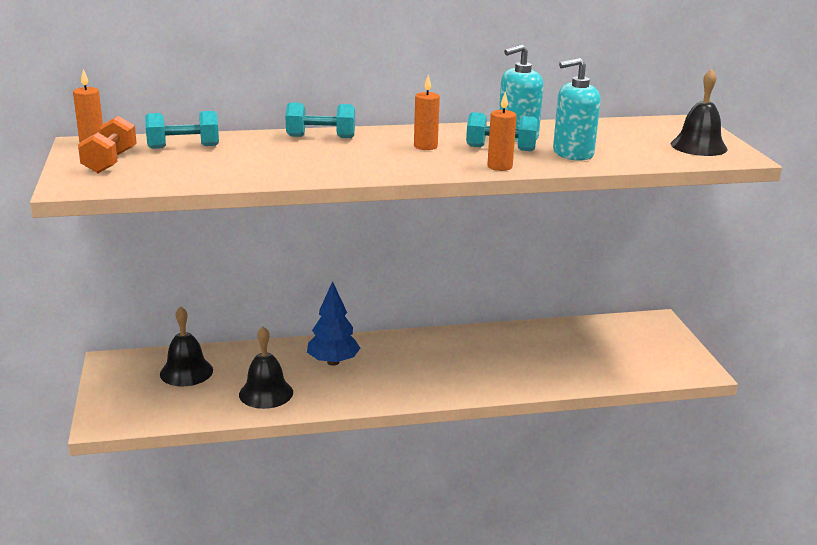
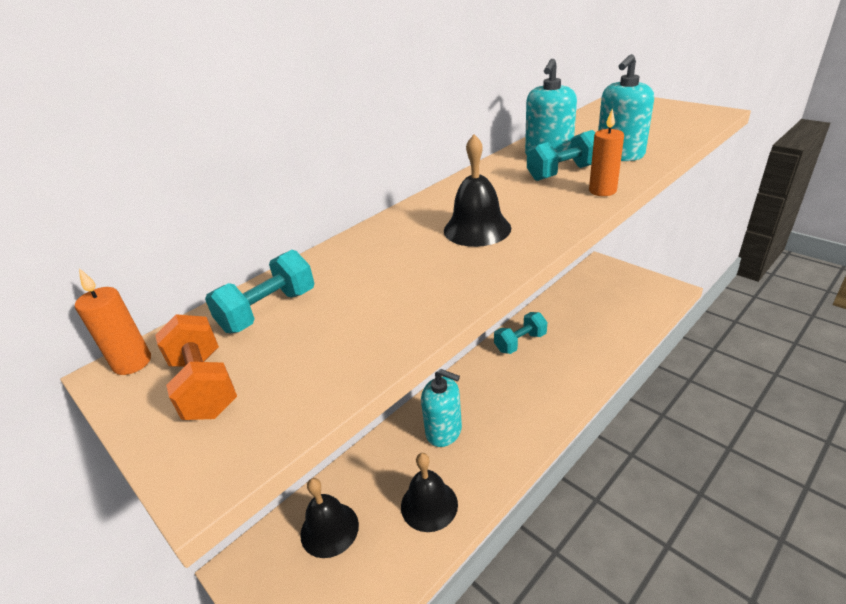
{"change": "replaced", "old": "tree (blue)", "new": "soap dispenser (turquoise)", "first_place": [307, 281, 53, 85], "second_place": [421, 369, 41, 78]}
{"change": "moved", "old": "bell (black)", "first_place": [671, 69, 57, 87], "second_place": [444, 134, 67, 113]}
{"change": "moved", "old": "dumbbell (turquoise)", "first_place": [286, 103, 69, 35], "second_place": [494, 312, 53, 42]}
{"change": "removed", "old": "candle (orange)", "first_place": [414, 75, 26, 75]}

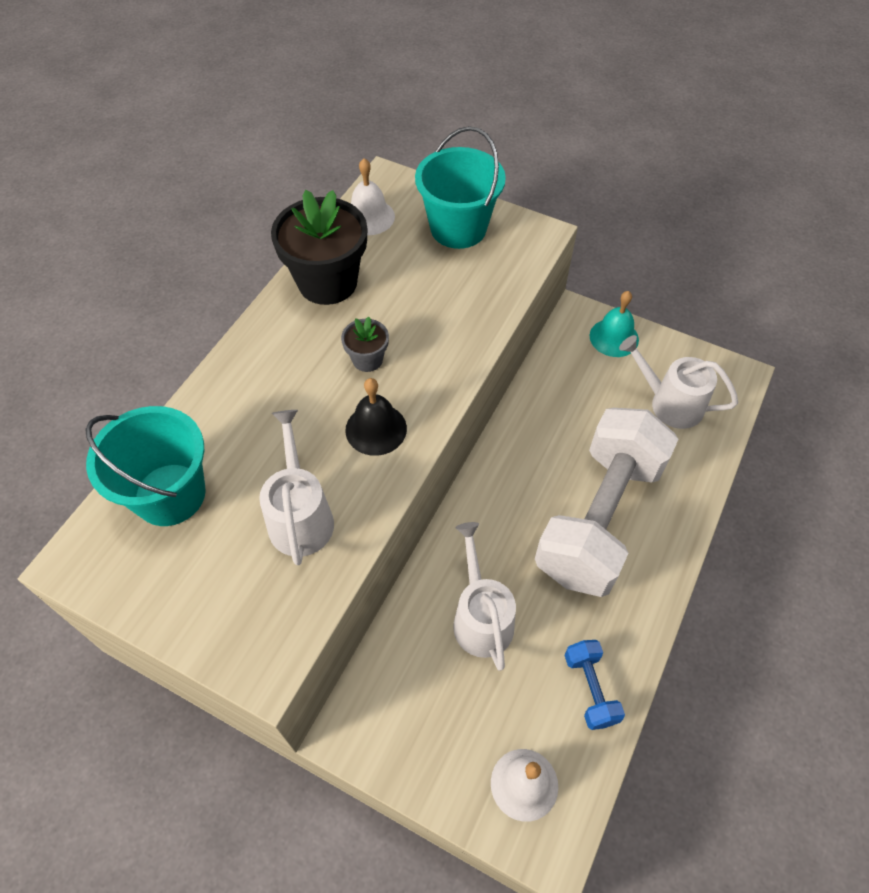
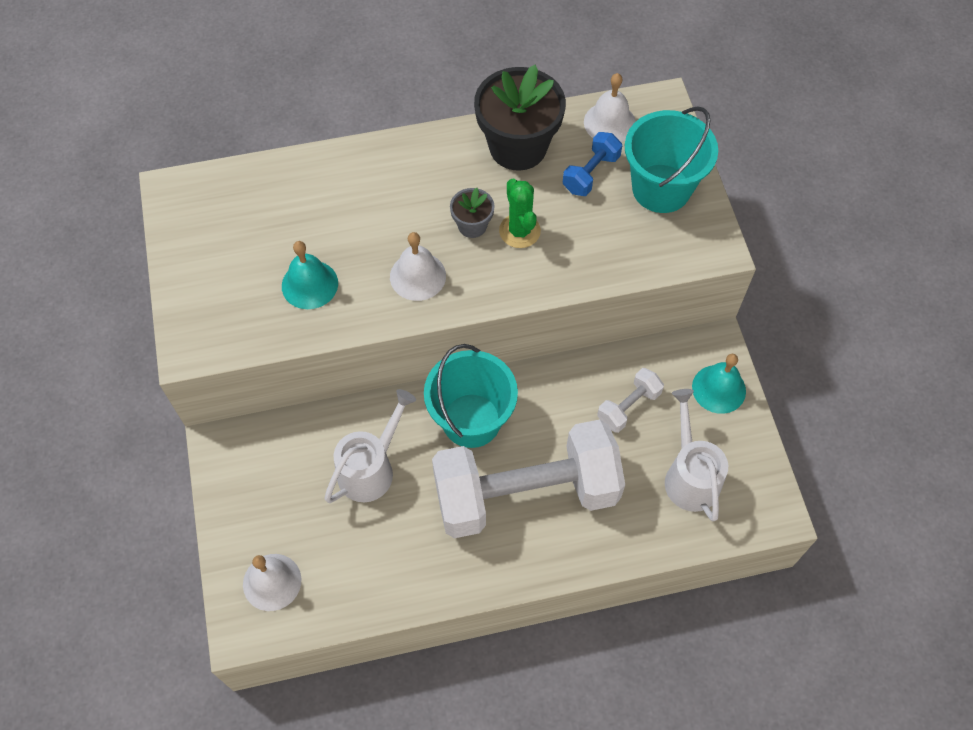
{"change": "replaced", "old": "watering can (white)", "new": "bell (turquoise)", "first_place": [259, 410, 75, 155], "second_place": [282, 241, 56, 68]}
{"change": "recoloured", "old": "bell (black)", "new": "bell (white)", "first_place": [345, 378, 62, 78], "second_place": [390, 232, 56, 69]}
{"change": "moved", "old": "bucket (turquoise)", "first_place": [85, 406, 121, 120], "second_place": [424, 344, 94, 104]}
{"change": "added", "new": "cactus (green)", "second_place": [499, 179, 42, 69]}
{"change": "moved", "old": "dumbbell (blue)", "first_place": [564, 640, 61, 90], "second_place": [563, 132, 59, 64]}
{"change": "added", "new": "dumbbell (white)", "second_place": [597, 368, 67, 65]}

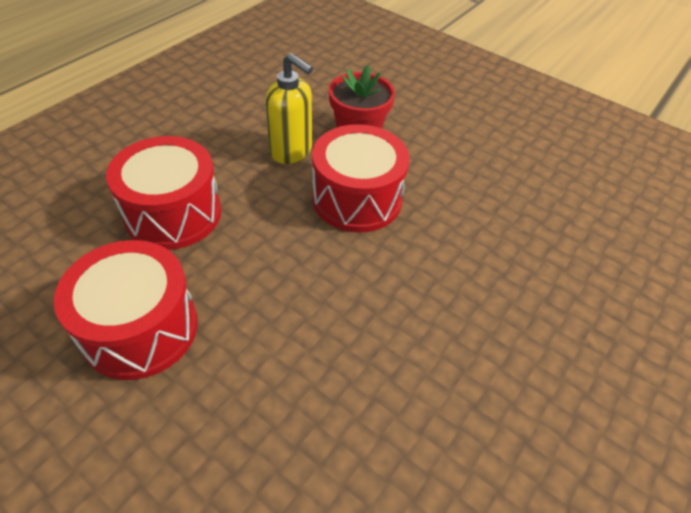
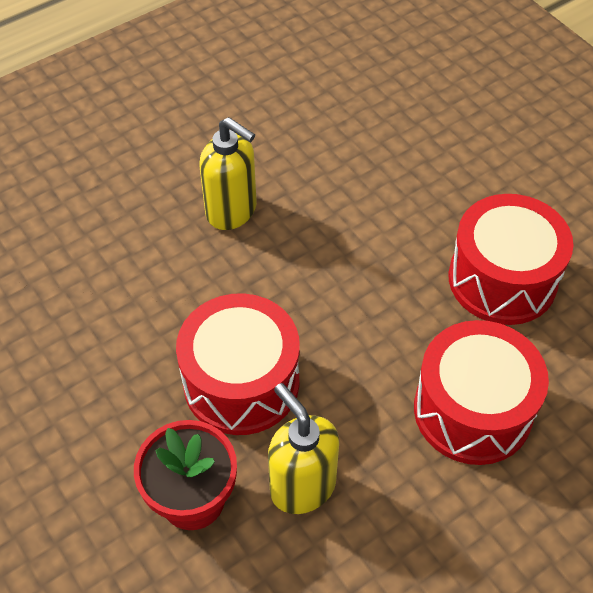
{"change": "added", "new": "soap dispenser (yellow)", "second_place": [200, 117, 57, 113]}

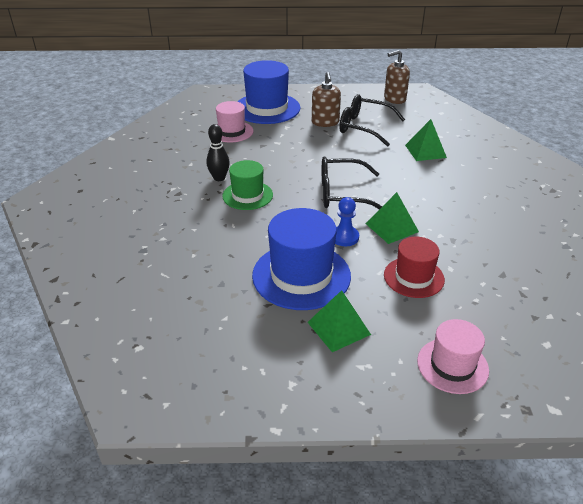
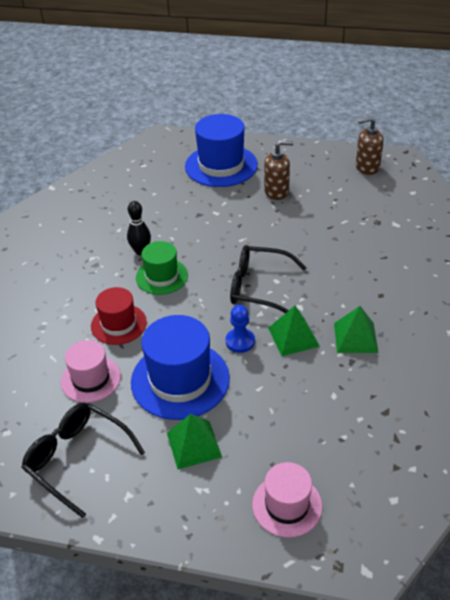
{"change": "moved", "old": "glasses (black)", "first_place": [339, 94, 66, 53], "second_place": [21, 402, 124, 116]}
{"change": "moved", "old": "hat (pink)", "first_place": [216, 101, 38, 41], "second_place": [61, 340, 60, 63]}
{"change": "moved", "old": "hat (red)", "first_place": [384, 237, 61, 61], "second_place": [91, 287, 56, 58]}
{"change": "turned", "old": "soap dispenser (brown)", "first_place": [312, 72, 29, 55], "second_place": [264, 140, 30, 60], "degrees": -105}
{"change": "moved", "old": "pyramid (green)", "first_place": [405, 119, 42, 42], "second_place": [334, 306, 44, 47]}

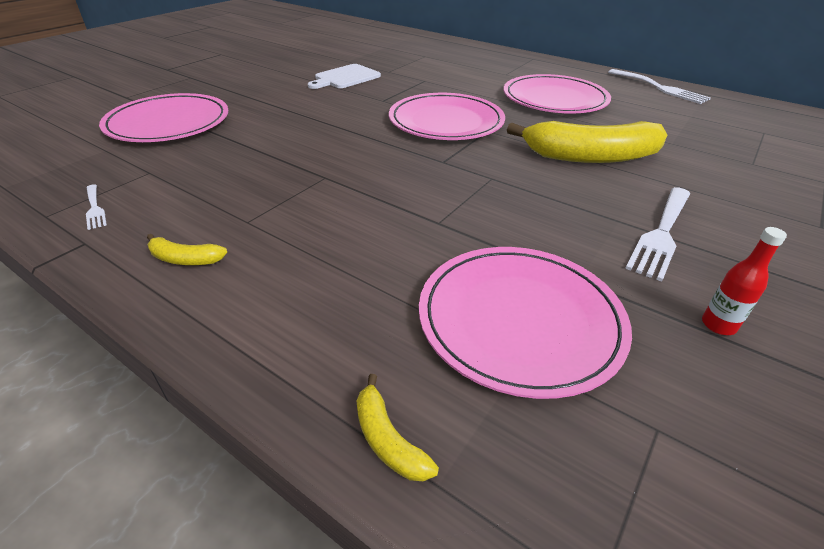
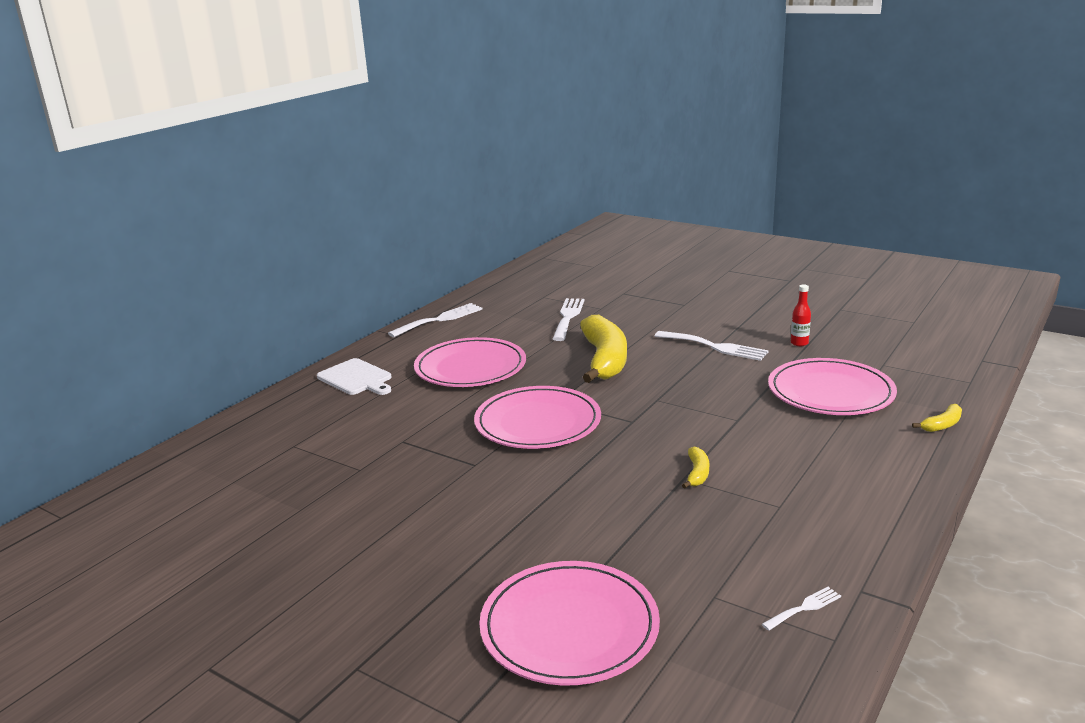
{"change": "moved", "old": "cutting board (white)", "first_place": [308, 64, 73, 25], "second_place": [317, 358, 75, 37]}
{"change": "added", "new": "fork (white)", "second_place": [553, 298, 32, 43]}
{"change": "moved", "old": "banana (yellow)", "first_place": [147, 234, 80, 31], "second_place": [682, 447, 27, 42]}

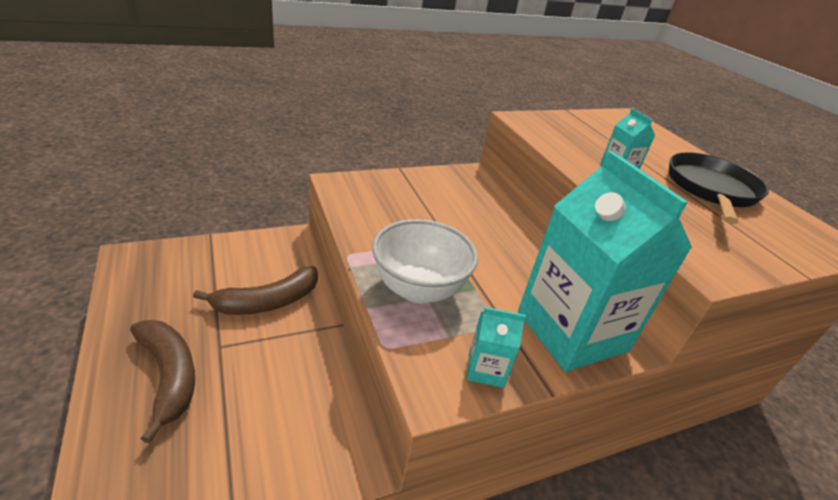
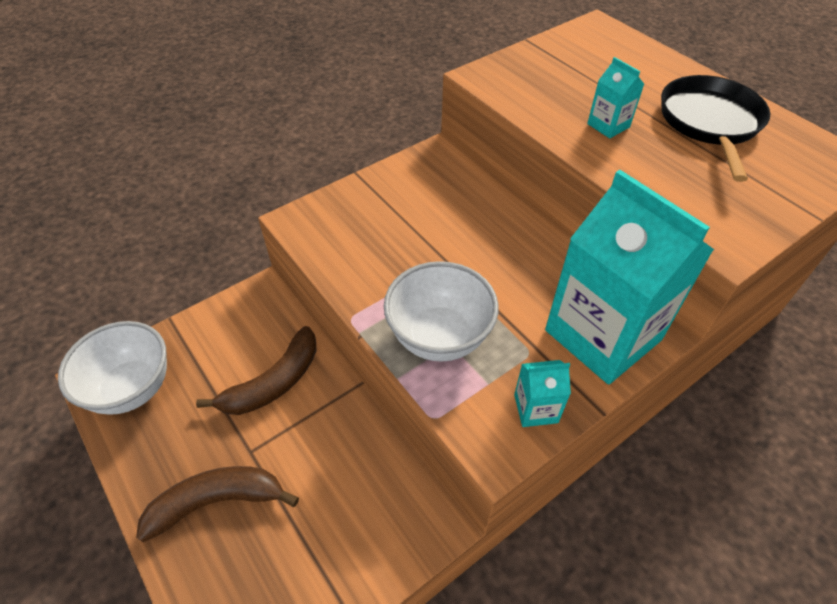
{"change": "added", "new": "bowl (white)", "second_place": [58, 321, 109, 94]}
{"change": "turned", "old": "banana (brown)", "first_place": [130, 320, 65, 123], "second_place": [136, 466, 163, 76], "degrees": -60}

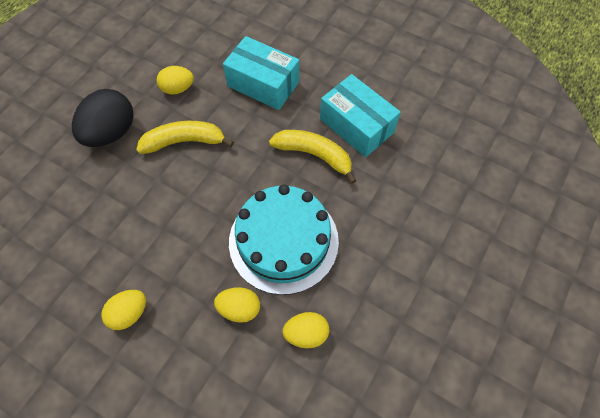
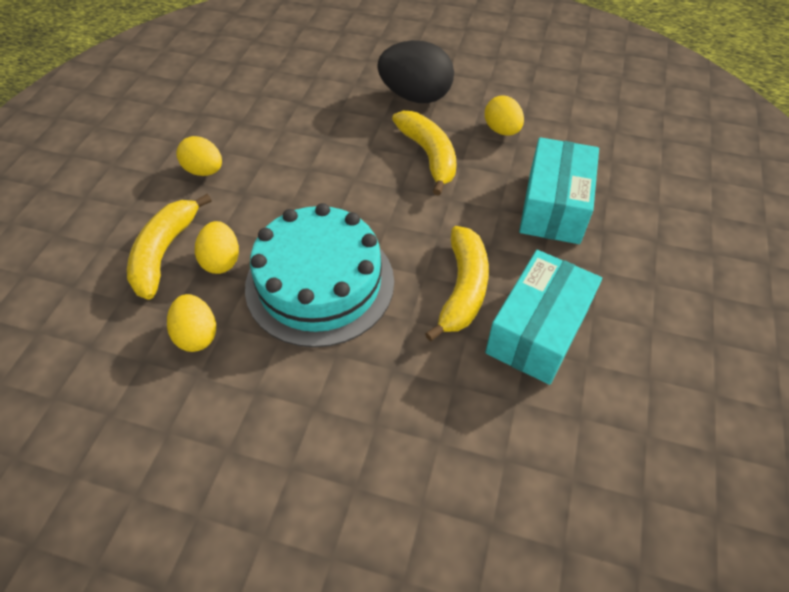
{"change": "added", "new": "banana (yellow)", "second_place": [127, 194, 84, 105]}

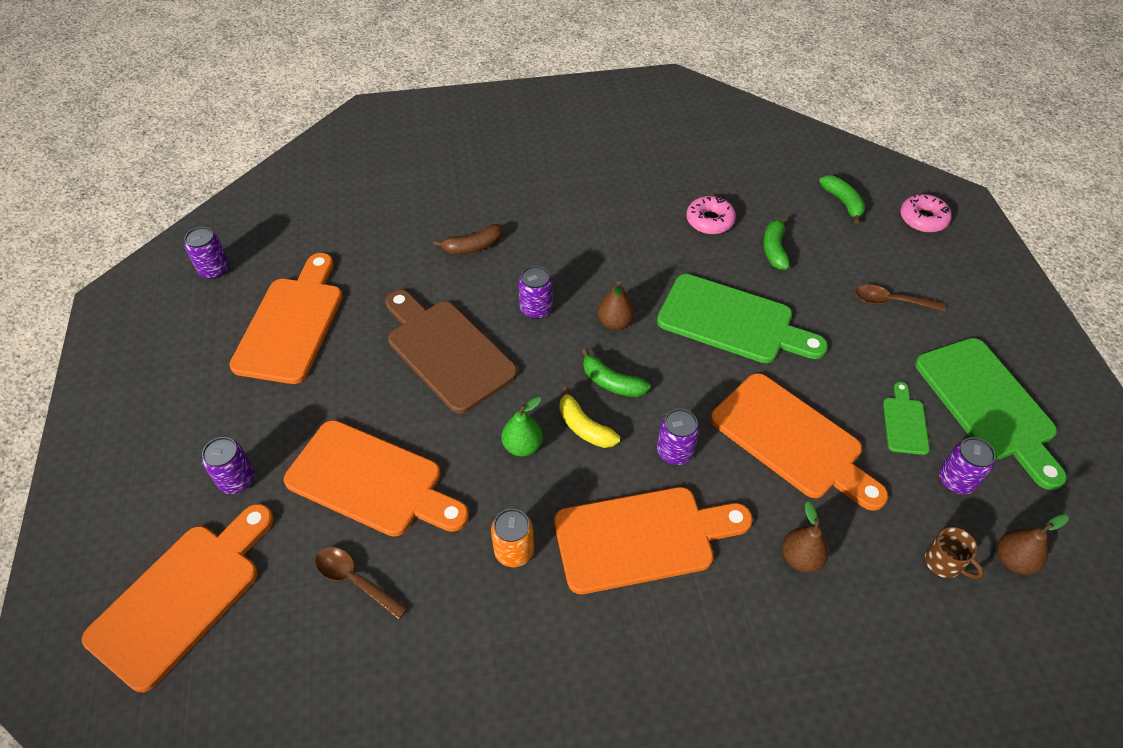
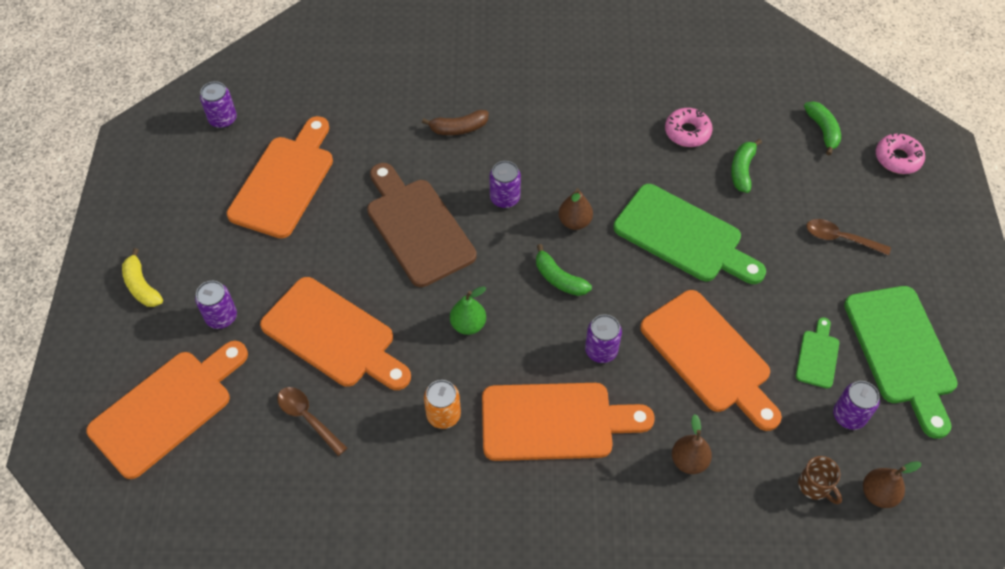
{"change": "moved", "old": "banana (yellow)", "first_place": [560, 387, 60, 61], "second_place": [122, 248, 41, 59]}

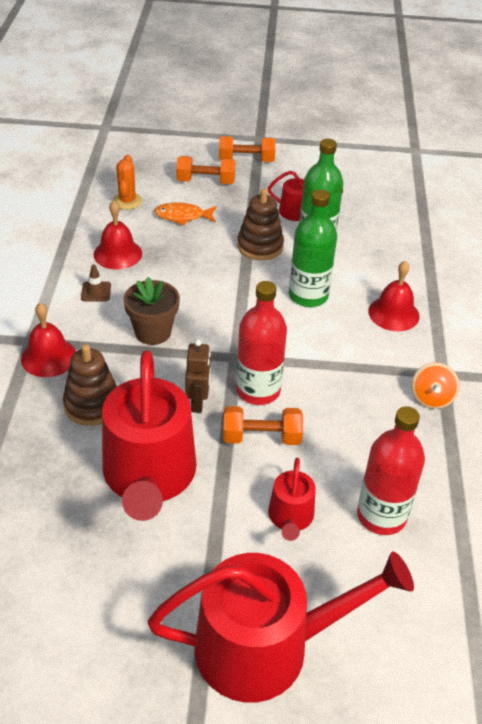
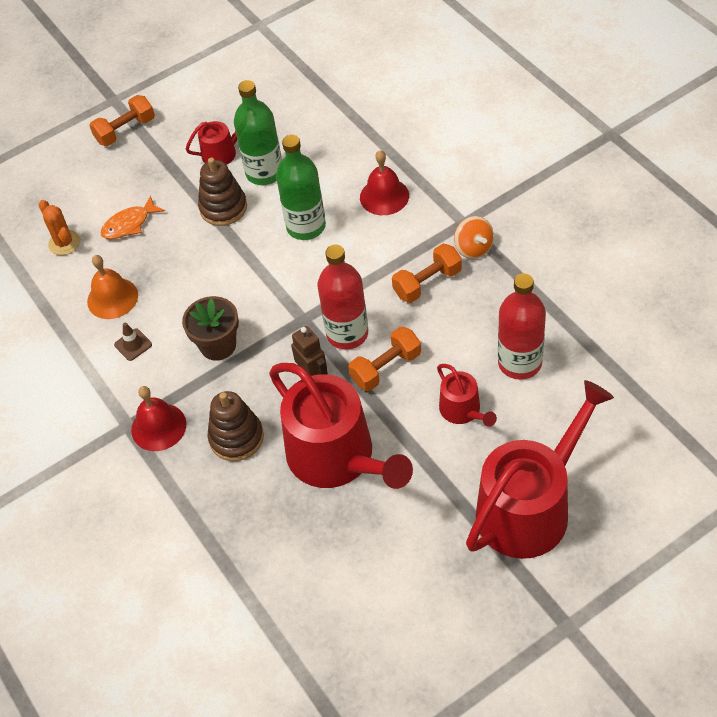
{"change": "recoloured", "old": "bell (red)", "new": "bell (orange)", "first_place": [93, 201, 49, 69], "second_place": [87, 255, 51, 64]}
{"change": "moved", "old": "dumbbell (orange)", "first_place": [176, 156, 60, 28], "second_place": [392, 244, 70, 59]}

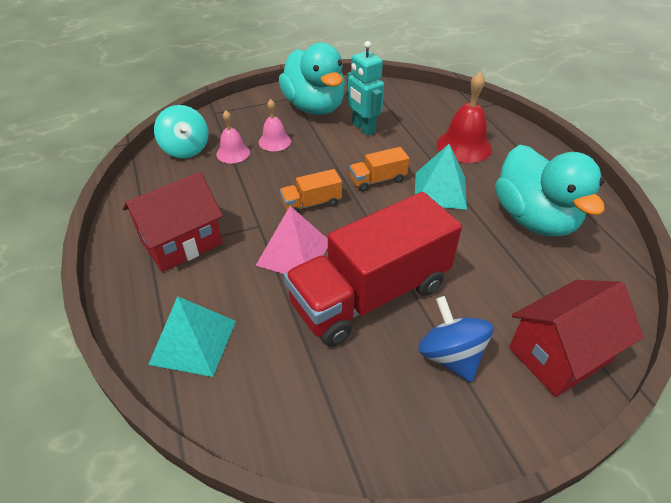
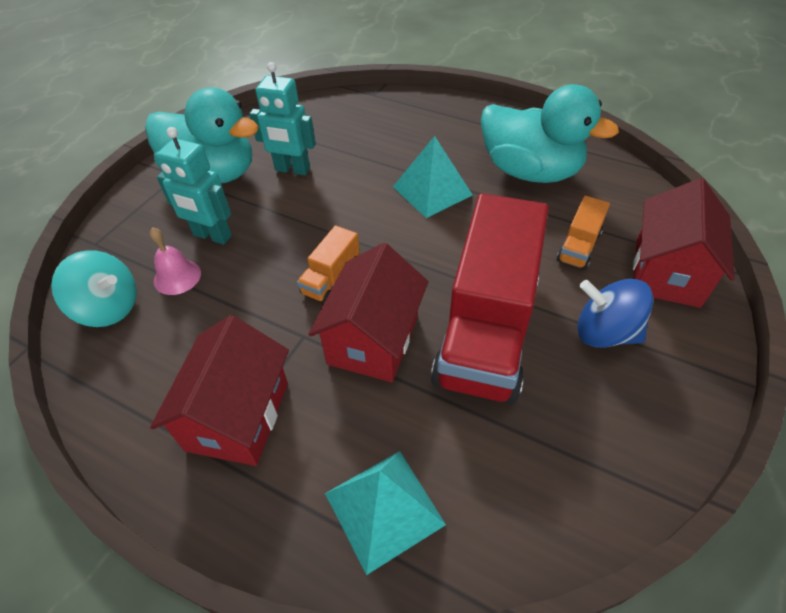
{"change": "replaced", "old": "bell (pink)", "new": "robot (turquoise)", "first_place": [259, 99, 32, 52], "second_place": [156, 127, 76, 118]}
{"change": "replaced", "old": "pyramid (pink)", "new": "house (red)", "first_place": [256, 206, 72, 68], "second_place": [308, 243, 120, 139]}
{"change": "moved", "old": "truck (orange)", "first_place": [349, 147, 60, 45], "second_place": [557, 196, 53, 74]}
{"change": "removed", "old": "bell (red)", "first_place": [437, 72, 55, 91]}

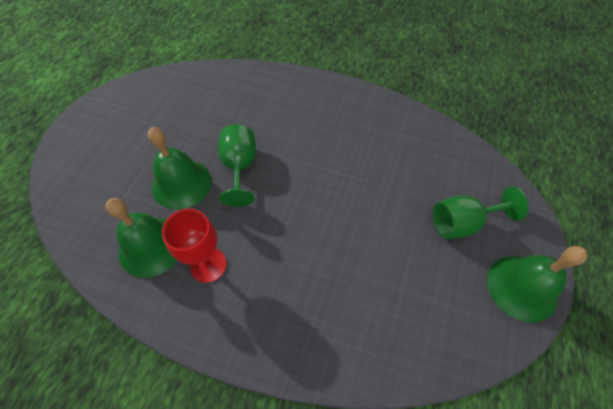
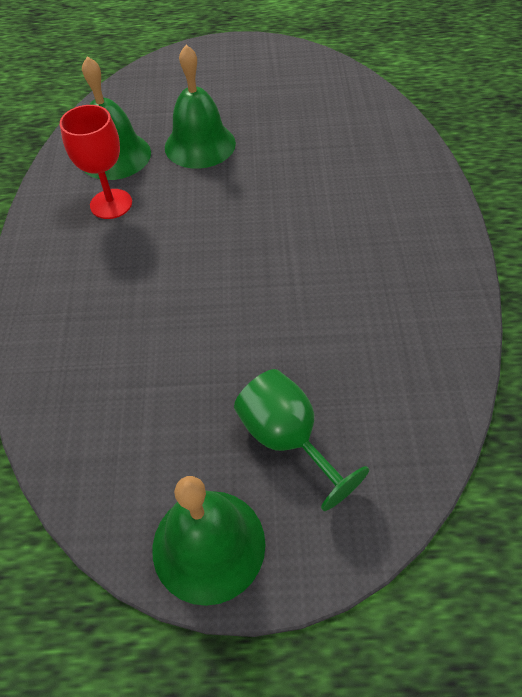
{"change": "removed", "old": "goblet (green)", "first_place": [218, 124, 38, 83]}

